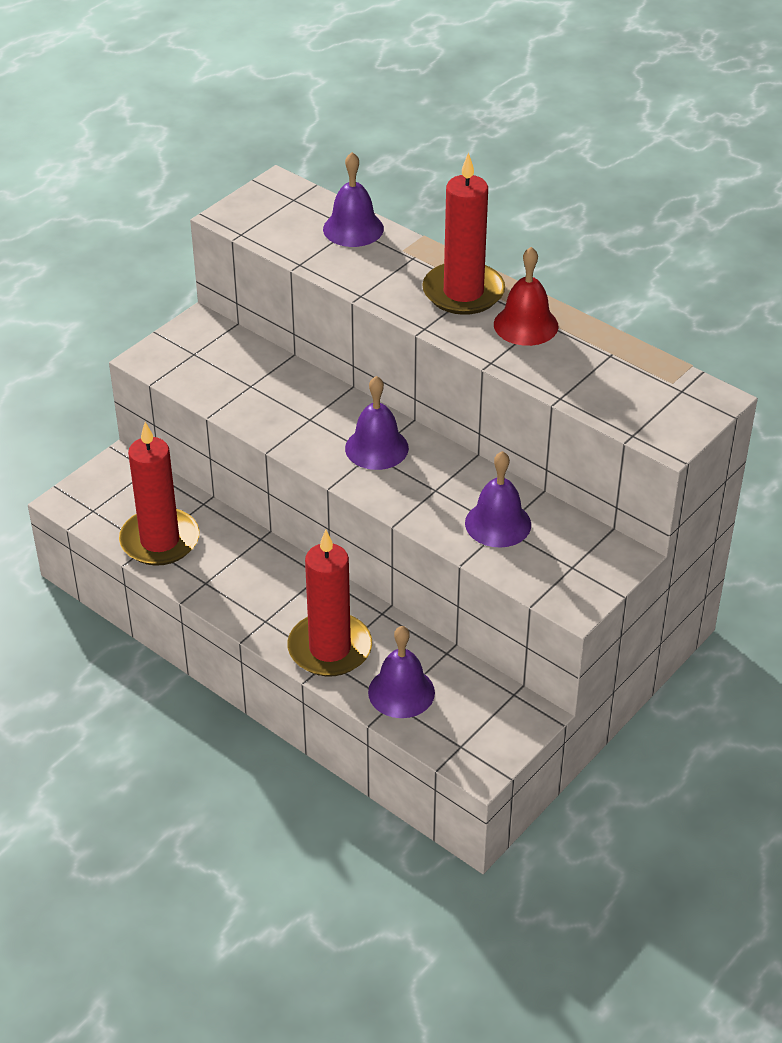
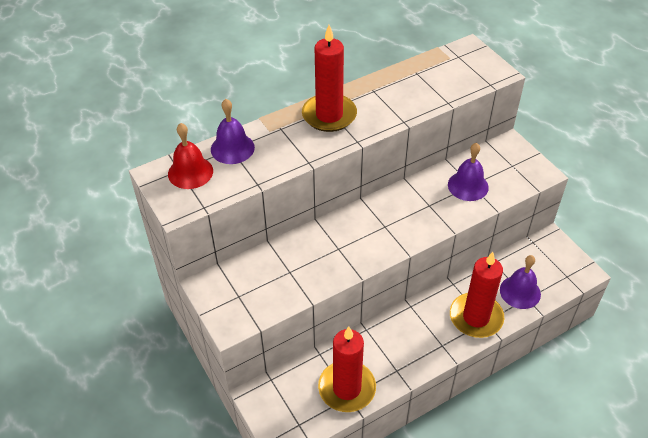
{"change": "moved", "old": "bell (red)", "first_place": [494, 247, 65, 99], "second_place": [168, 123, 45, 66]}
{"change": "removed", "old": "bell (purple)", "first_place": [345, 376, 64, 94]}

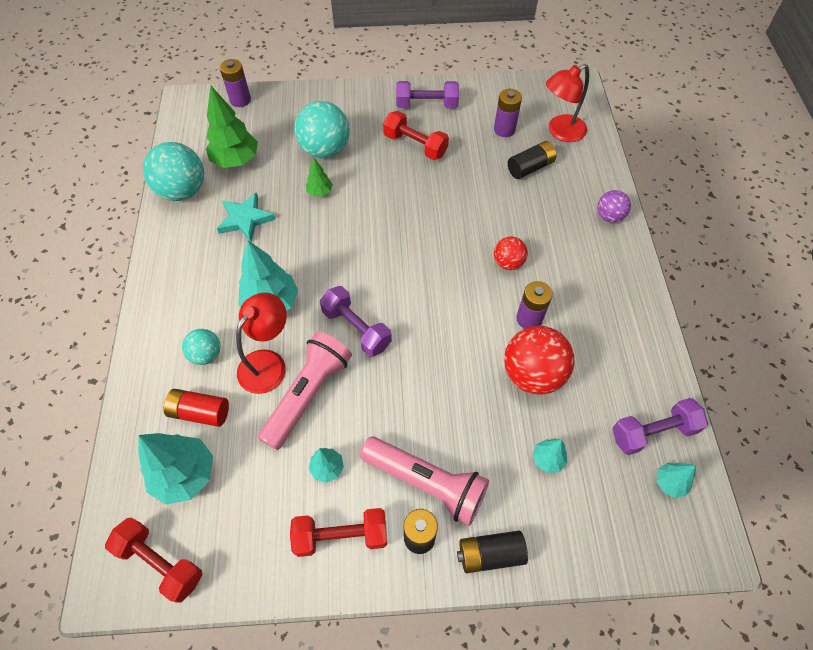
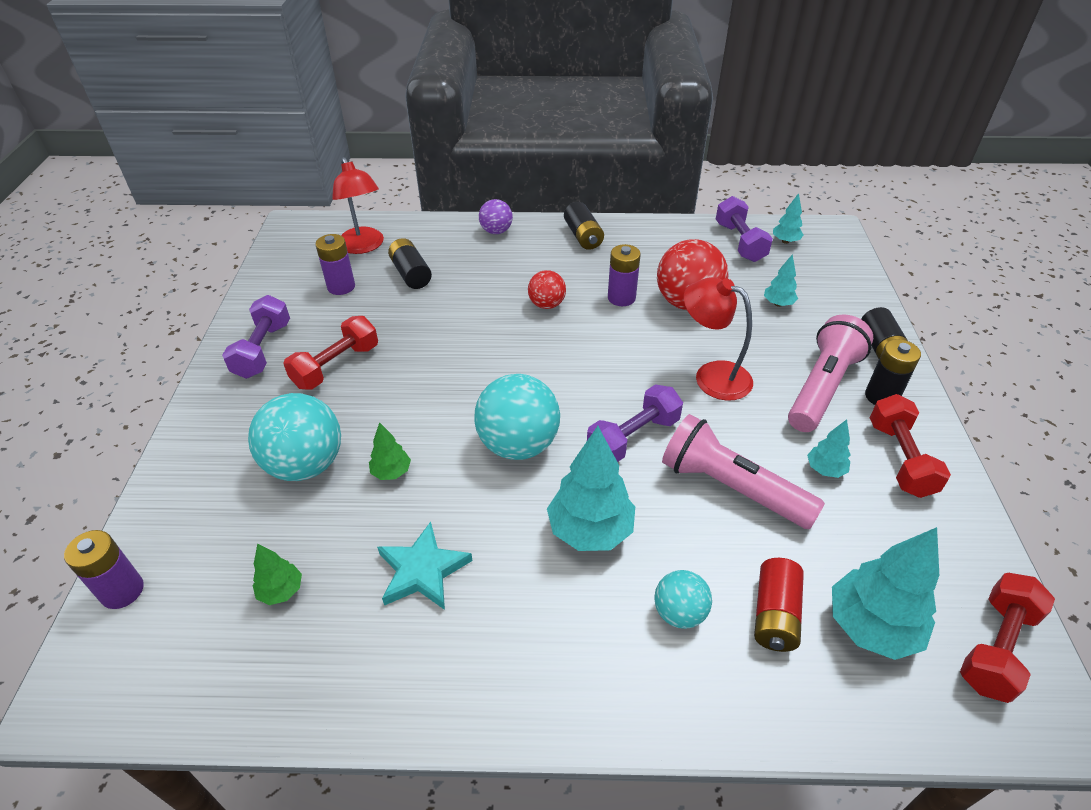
{"change": "resized", "old": "tree (green)", "first_place": [206, 86, 52, 82], "second_place": [253, 544, 49, 61], "factor": 0.51}
{"change": "moved", "old": "ball (turquoise)", "first_place": [143, 142, 61, 59], "second_place": [474, 374, 86, 86]}
{"change": "added", "new": "battery (black)", "second_place": [564, 202, 40, 48]}
{"change": "moved", "old": "lamp (red)", "first_place": [236, 292, 51, 102], "second_place": [684, 277, 69, 124]}

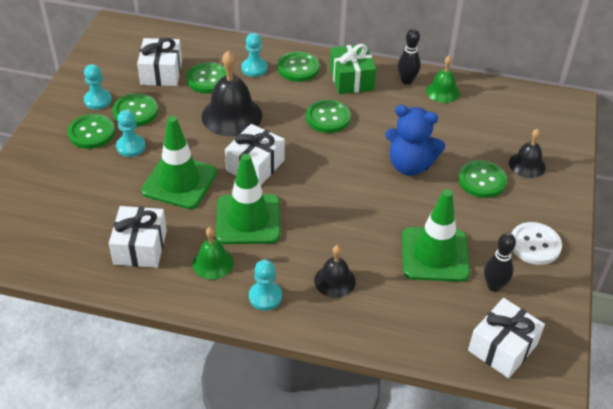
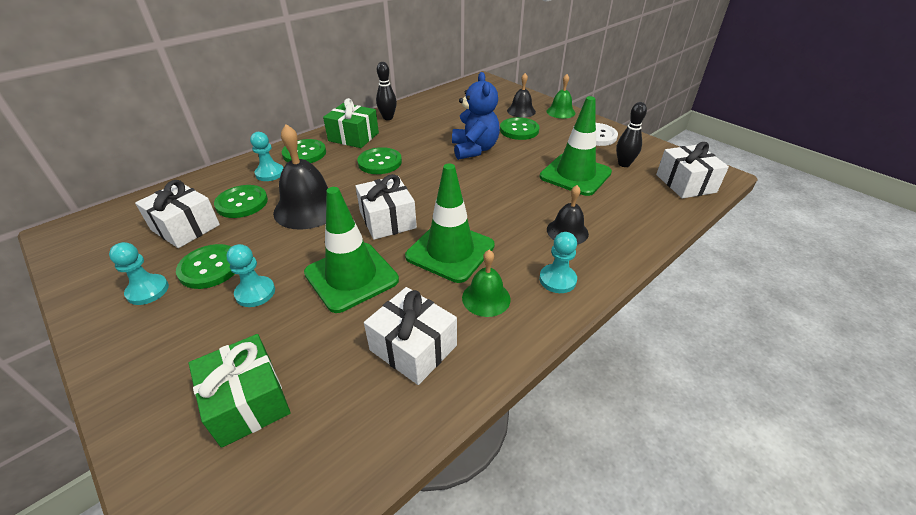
{"change": "added", "new": "gift (green)", "second_place": [189, 334, 102, 114]}
{"change": "turned", "old": "teddy bear (blue)", "first_place": [385, 105, 60, 71], "second_place": [452, 72, 48, 88], "degrees": -60}
{"change": "moved", "old": "bell (green)", "first_place": [426, 56, 34, 47], "second_place": [546, 74, 29, 45]}
{"change": "removed", "old": "button (green)", "first_place": [68, 114, 47, 35]}

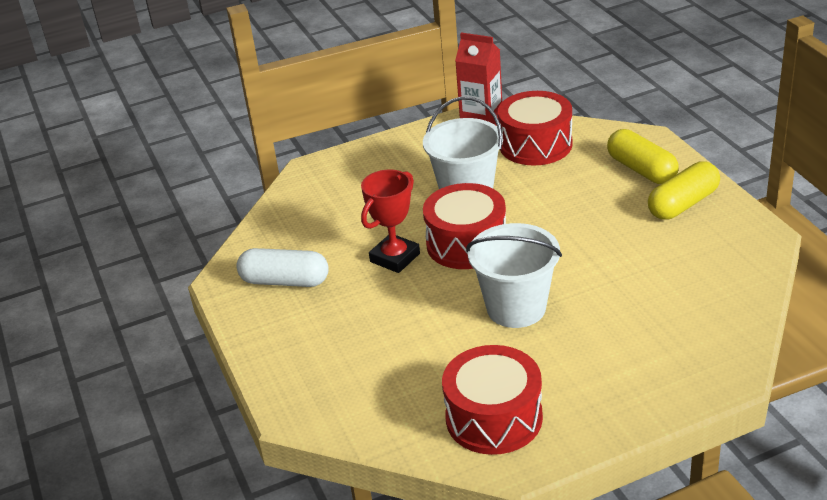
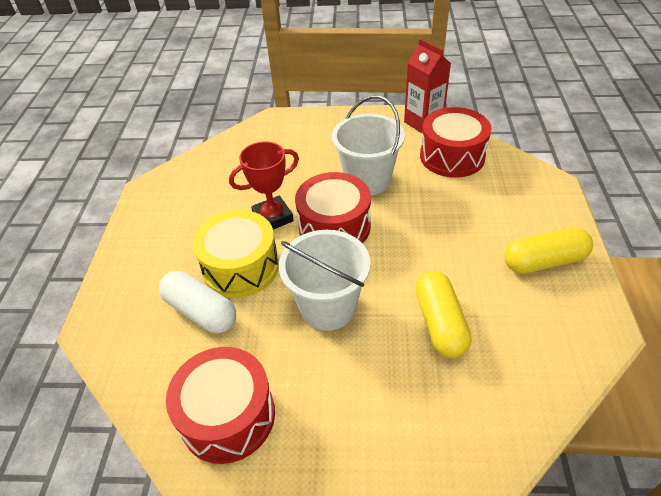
{"change": "moved", "old": "capsule (white)", "first_place": [236, 248, 93, 39], "second_place": [159, 271, 77, 62]}
{"change": "added", "new": "drum (yellow)", "second_place": [193, 210, 86, 88]}
{"change": "moved", "old": "capsule (yellow)", "first_place": [607, 129, 72, 55], "second_place": [415, 271, 57, 87]}

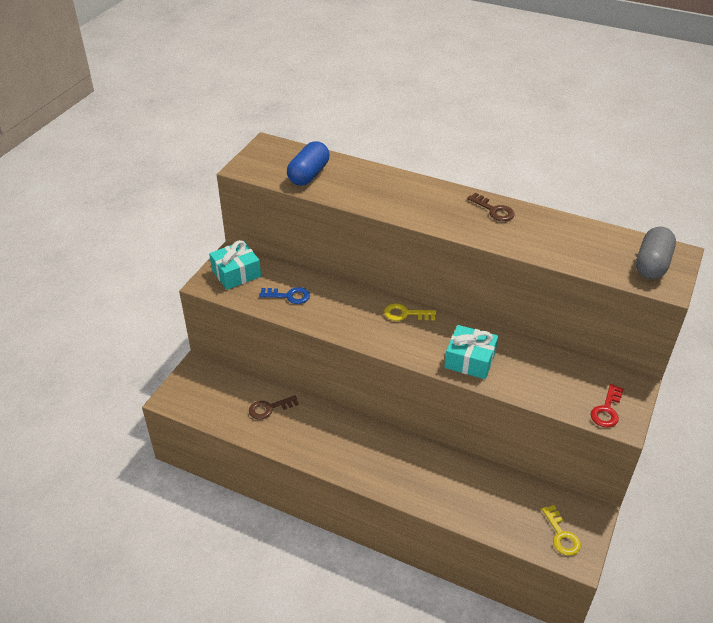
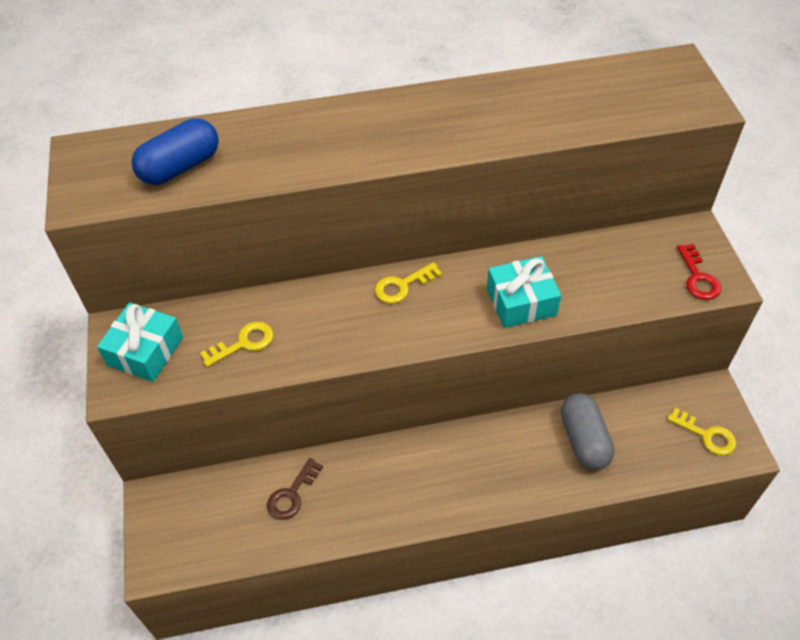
{"change": "turned", "old": "capsule (blue)", "first_place": [287, 141, 42, 45], "second_place": [132, 118, 87, 67], "degrees": 60}
{"change": "recoloured", "old": "key (blue)", "new": "key (yellow)", "first_place": [259, 287, 51, 17], "second_place": [200, 322, 73, 45]}
{"change": "moved", "old": "capsule (grey)", "first_place": [636, 226, 40, 53], "second_place": [561, 393, 53, 77]}
{"change": "removed", "old": "key (brown)", "first_place": [467, 193, 48, 28]}

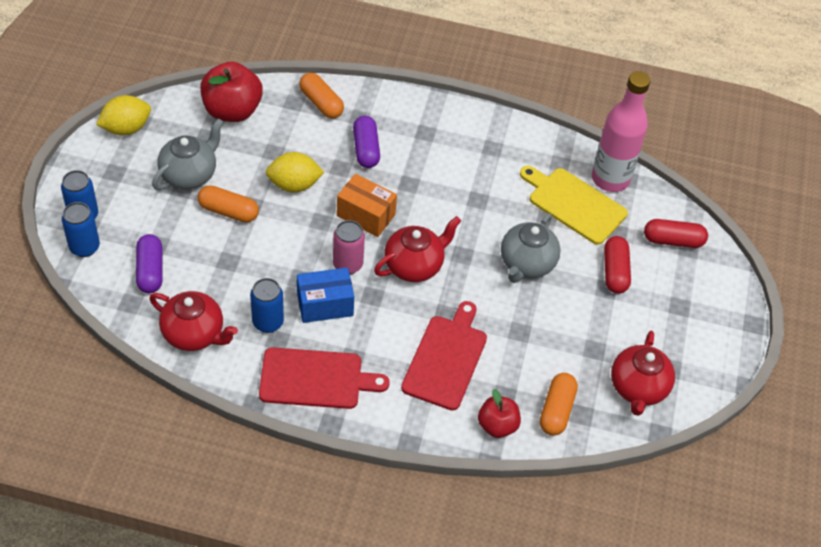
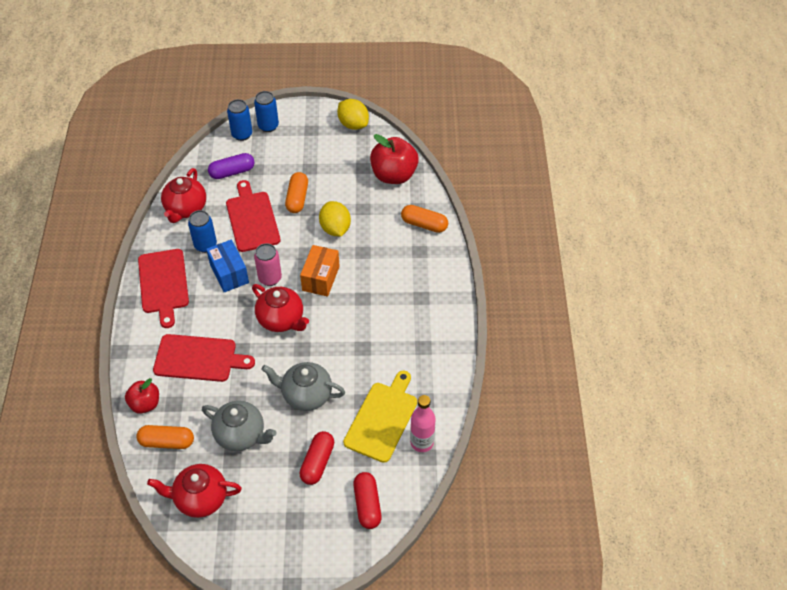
{"change": "moved", "old": "teapot (grey)", "first_place": [152, 118, 71, 72], "second_place": [202, 401, 75, 50]}
{"change": "added", "new": "cutting board (red)", "second_place": [226, 180, 55, 72]}
{"change": "turned", "old": "capsule (red)", "first_place": [604, 236, 27, 58], "second_place": [299, 431, 35, 54], "degrees": -60}
{"change": "turned", "old": "capsule (orange)", "first_place": [299, 73, 45, 46], "second_place": [401, 205, 47, 28], "degrees": 75}
{"change": "resized", "old": "bottle (pink)", "first_place": [592, 71, 58, 121], "second_place": [410, 395, 26, 57], "factor": 0.65}
{"change": "removed", "old": "capsule (purple)", "first_place": [353, 116, 27, 52]}

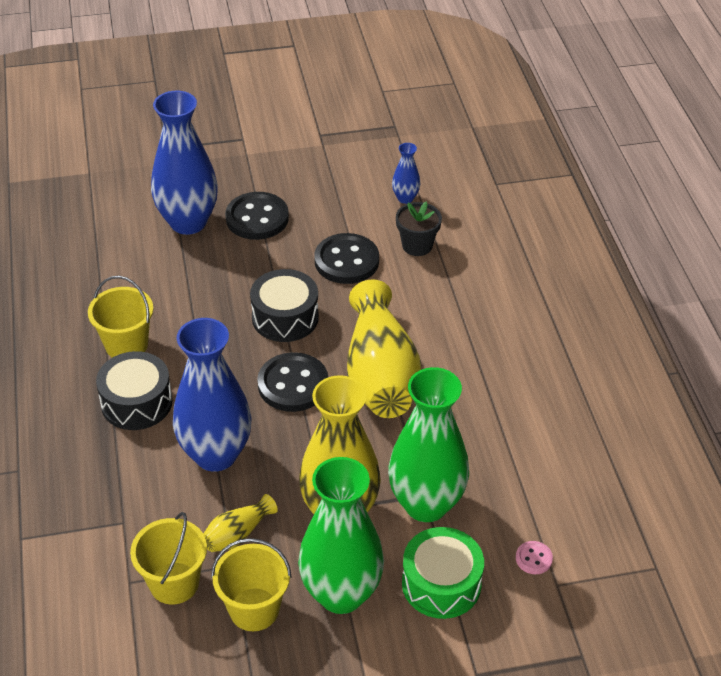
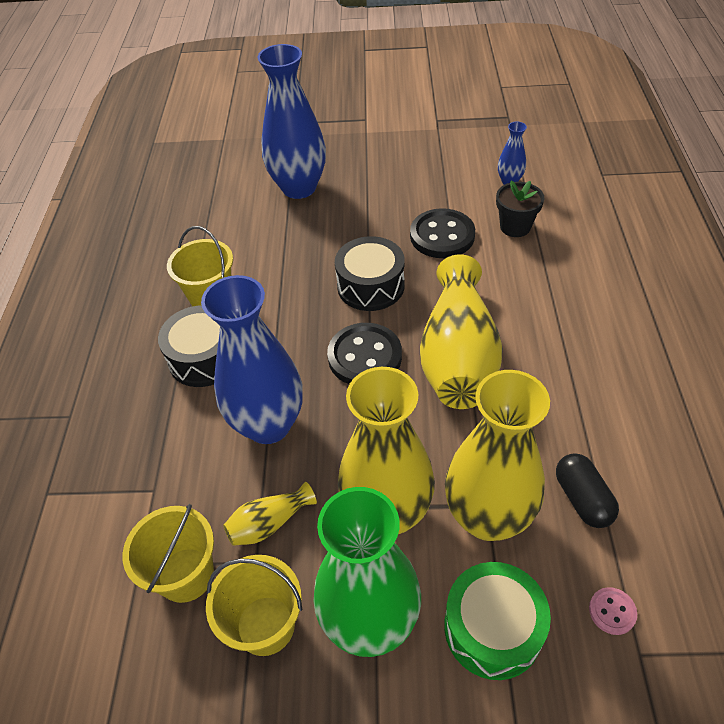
{"change": "recoloured", "old": "vase (green)", "new": "vase (yellow)", "first_place": [388, 367, 81, 155], "second_place": [445, 370, 105, 171]}
{"change": "added", "new": "capsule (black)", "second_place": [556, 453, 63, 75]}
{"change": "removed", "old": "button (black)", "first_place": [225, 192, 64, 48]}

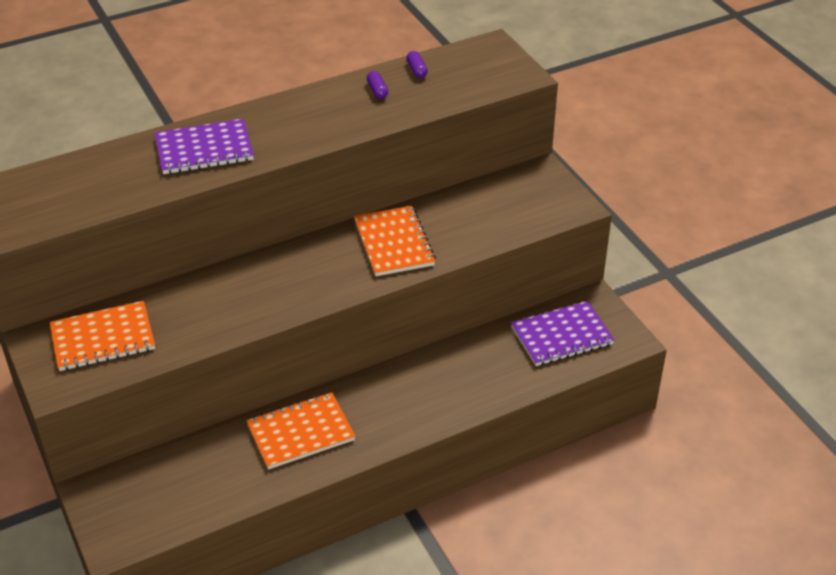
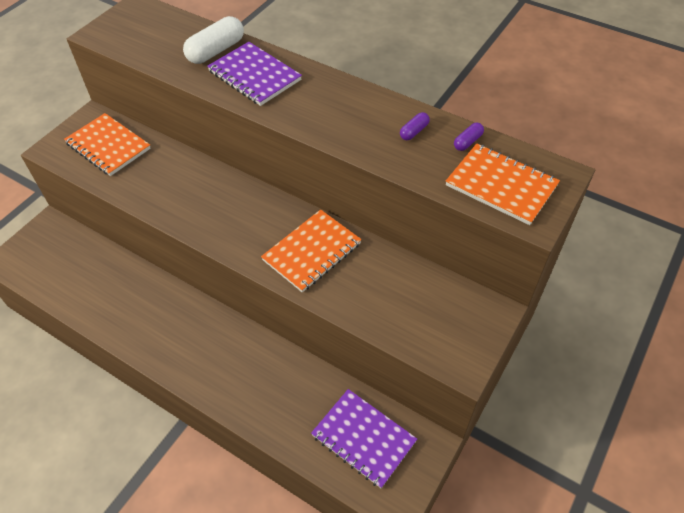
{"change": "added", "new": "capsule (white)", "second_place": [183, 16, 61, 48]}
{"change": "moved", "old": "notebook (orange)", "first_place": [246, 392, 109, 78], "second_place": [446, 143, 114, 82]}

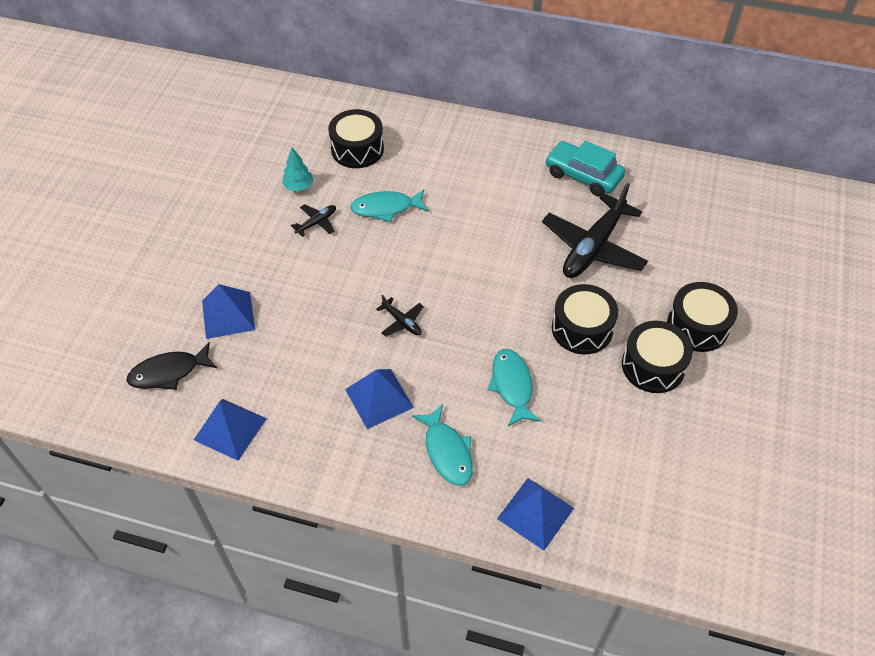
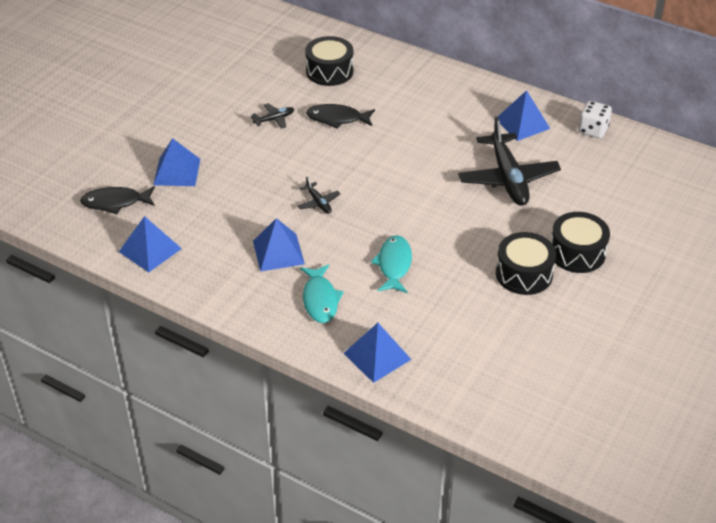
{"change": "recoloured", "old": "fish (turquoise)", "new": "fish (black)", "first_place": [350, 189, 78, 33], "second_place": [306, 104, 69, 25]}
{"change": "turned", "old": "plane (black)", "first_place": [542, 183, 106, 95], "second_place": [458, 116, 103, 90], "degrees": -60}
{"change": "replaced", "old": "car (turquoise)", "new": "pyramid (blue)", "first_place": [545, 141, 80, 55], "second_place": [498, 90, 52, 51]}
{"change": "added", "new": "dice (white)", "second_place": [578, 101, 34, 37]}
{"change": "removed", "old": "tree (turquoise)", "first_place": [282, 148, 32, 44]}
{"change": "removed", "old": "drum (black)", "first_place": [552, 284, 66, 70]}

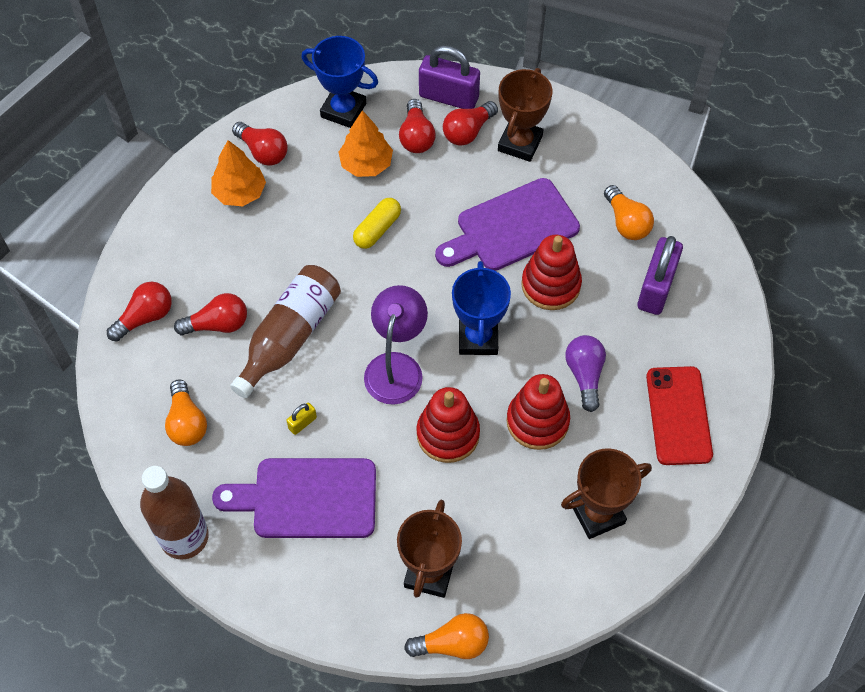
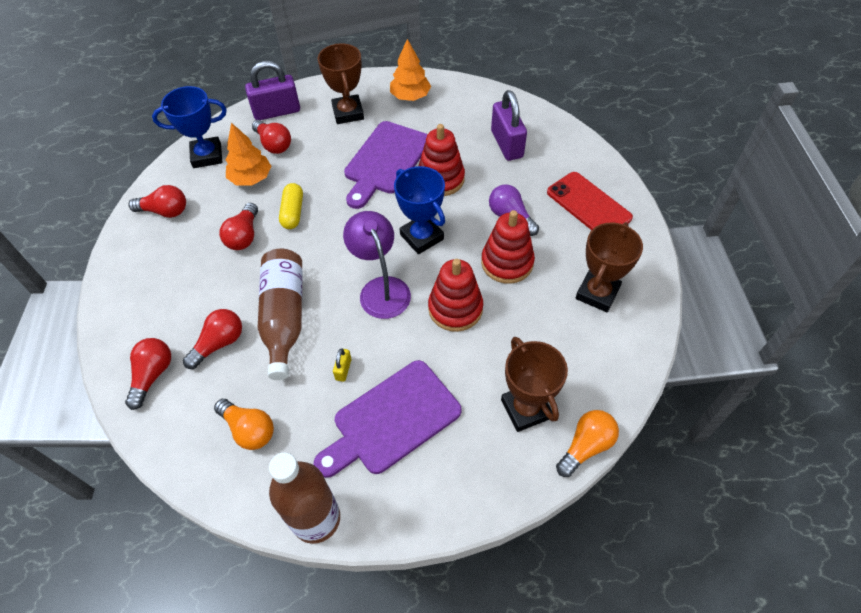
{"change": "moved", "old": "light bulb (red)", "first_place": [443, 101, 55, 45], "second_place": [219, 203, 39, 47]}
{"change": "moved", "old": "tree (orange)", "first_place": [211, 140, 55, 66], "second_place": [390, 39, 41, 62]}
{"change": "removed", "old": "light bulb (orange)", "first_place": [604, 185, 50, 55]}

